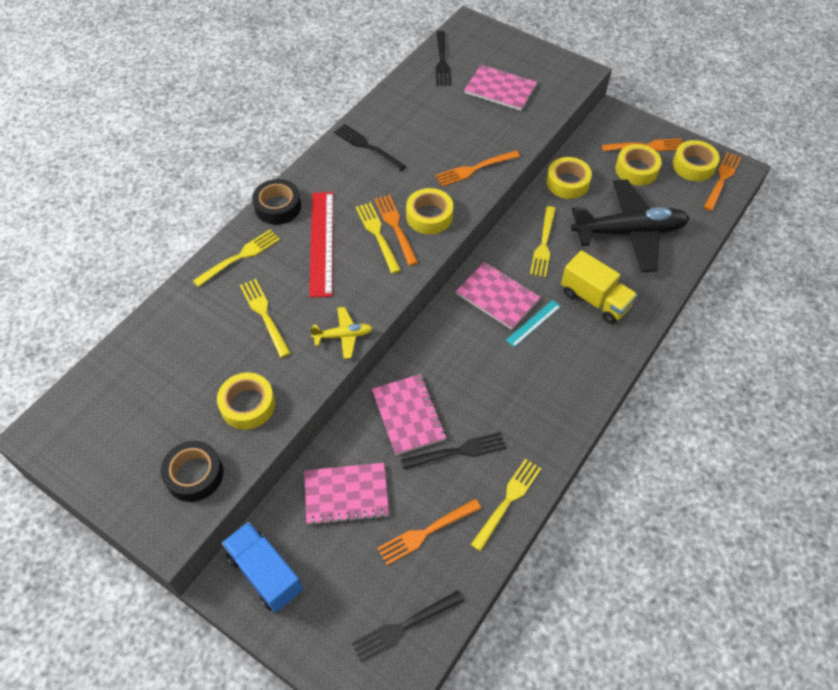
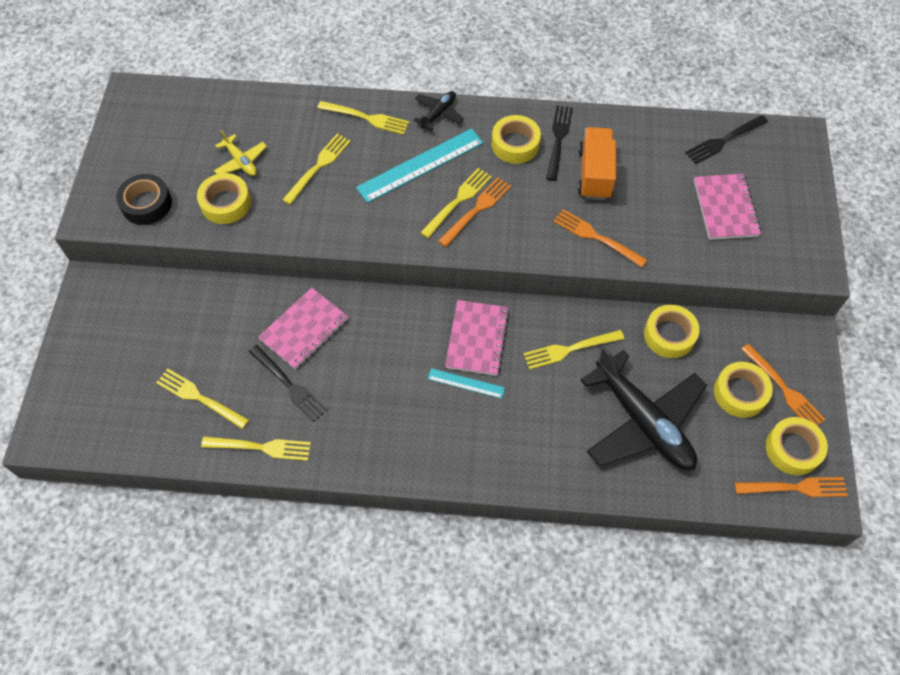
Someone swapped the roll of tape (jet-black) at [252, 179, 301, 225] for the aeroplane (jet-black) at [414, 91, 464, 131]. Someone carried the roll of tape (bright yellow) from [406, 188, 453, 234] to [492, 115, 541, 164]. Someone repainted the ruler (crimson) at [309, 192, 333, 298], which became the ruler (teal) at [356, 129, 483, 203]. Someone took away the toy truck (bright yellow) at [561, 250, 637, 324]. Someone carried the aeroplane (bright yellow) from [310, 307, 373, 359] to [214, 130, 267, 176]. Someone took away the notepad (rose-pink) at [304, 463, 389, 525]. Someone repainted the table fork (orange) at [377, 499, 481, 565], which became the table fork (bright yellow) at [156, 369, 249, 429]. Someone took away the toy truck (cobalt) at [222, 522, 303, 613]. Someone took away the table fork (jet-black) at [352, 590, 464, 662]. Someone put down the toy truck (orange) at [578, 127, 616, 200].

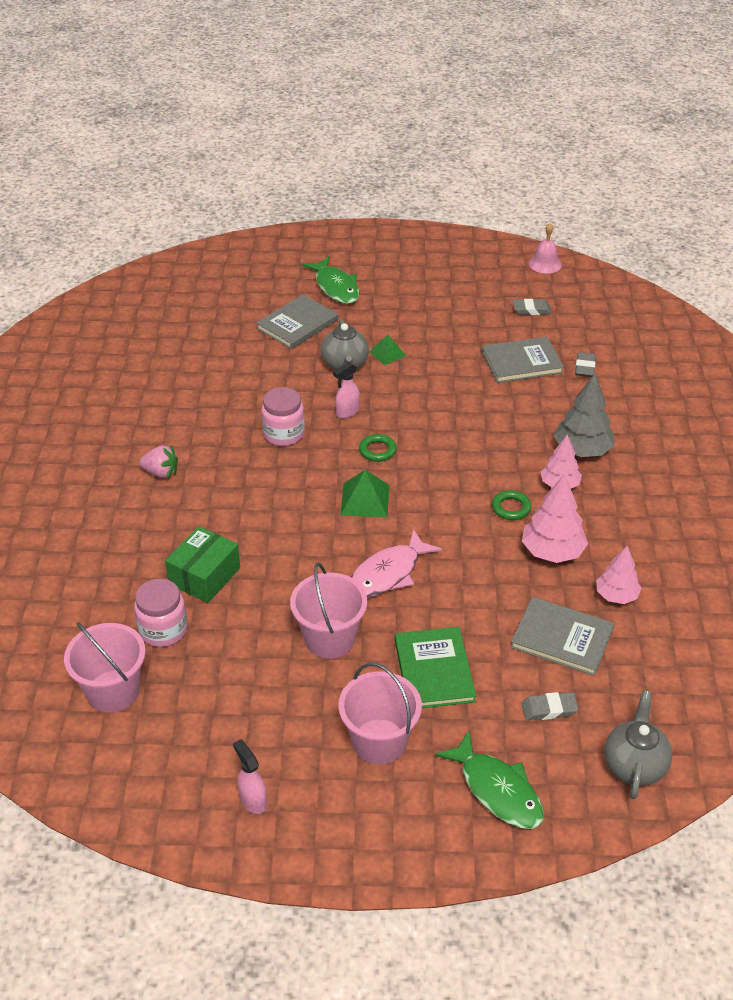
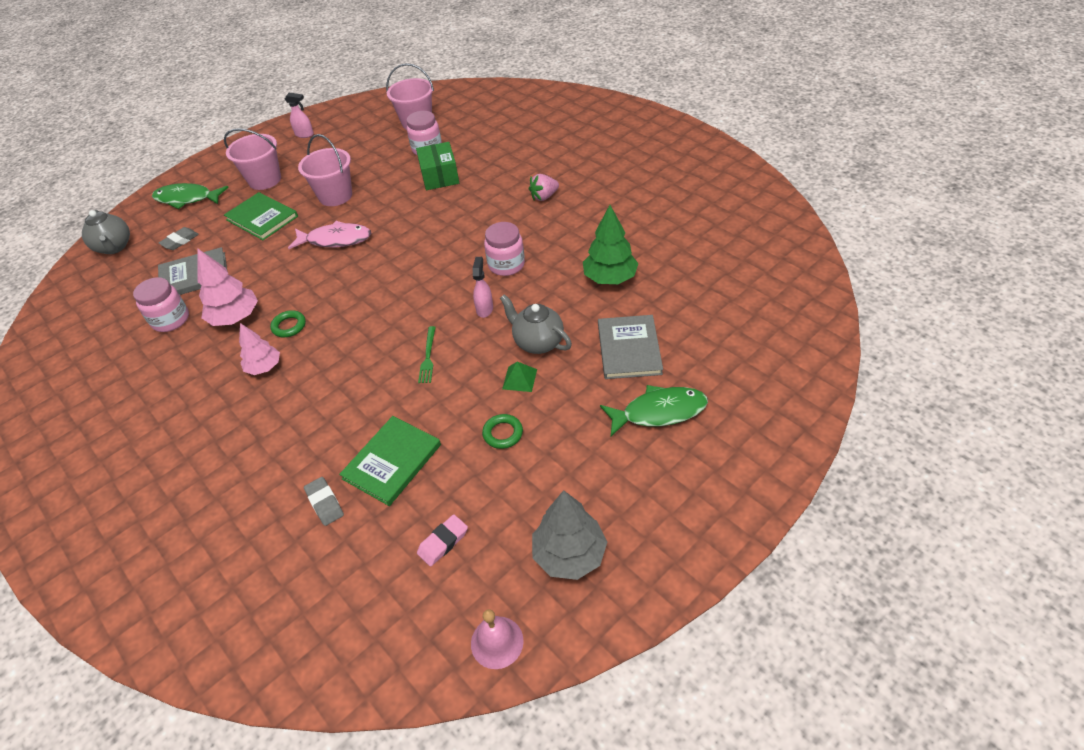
Someone rotated the toy fish (leaf-green) at [302, 256, 359, 304] by 150 degrees clockwise. Someone repainted the gum eraser (grey) at [513, 299, 552, 315], which became the gum eraser (rose-pink) at [417, 514, 468, 567]. Someone repainted the book (grey) at [482, 336, 564, 383], which became the book (leaf-green) at [339, 416, 441, 506]. Someone carried the fir tree (grey) from [554, 374, 615, 457] to [532, 490, 607, 580]. Someone carried the ring (leaf-green) from [359, 434, 397, 462] to [482, 414, 523, 449]. Someone took away the pyramid shape (leaf-green) at [340, 470, 389, 517]. Someone rotated the toy fish (rose-pink) at [351, 529, 442, 598] by 90 degrees clockwise. Someone swapped the fir tree (rose-pink) at [596, 546, 641, 604] for the preserve jar (rose-pink) at [133, 277, 189, 332]. Someone put down the fir tree (leaf-green) at [583, 205, 639, 284]. Someone put down the table fork (leaf-green) at [418, 326, 436, 383].

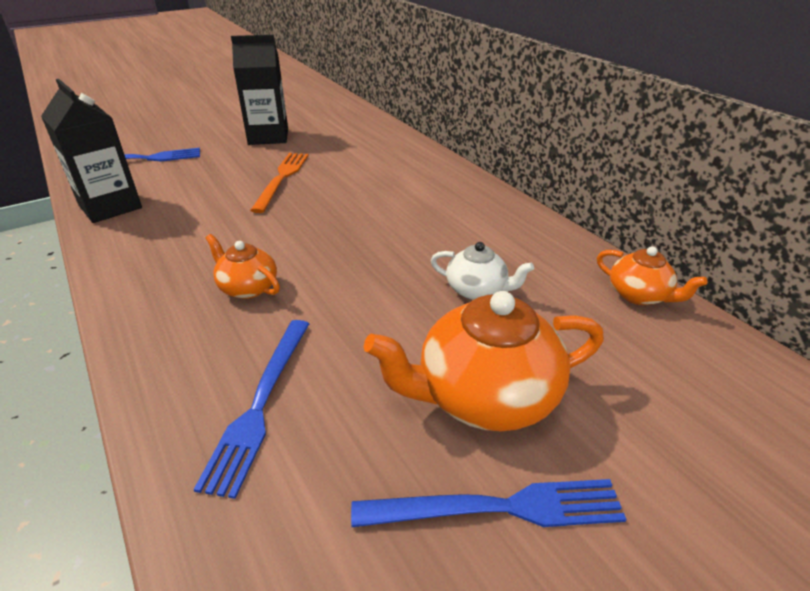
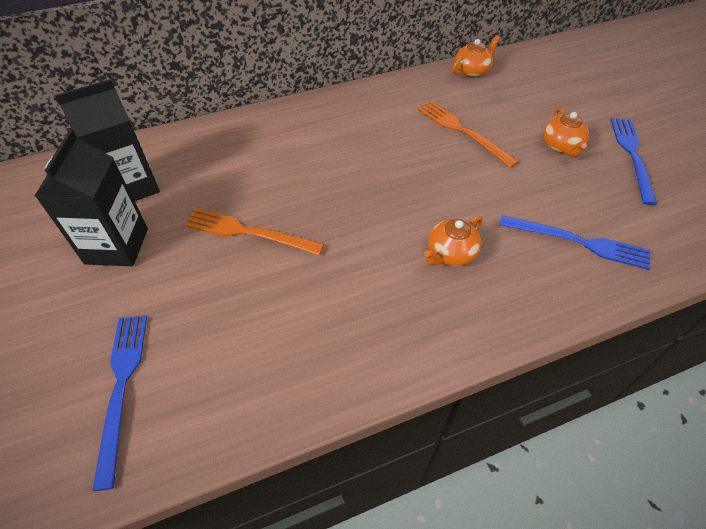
Someone carried the carton (jet-black) from [41, 79, 142, 223] to [55, 79, 160, 201]. Someone swapped the teapot (pure white) at [431, 242, 534, 300] for the table fork (orange) at [417, 101, 519, 168]. Someone scaled the teapot (orange) at [364, 291, 604, 431] by 0.54.

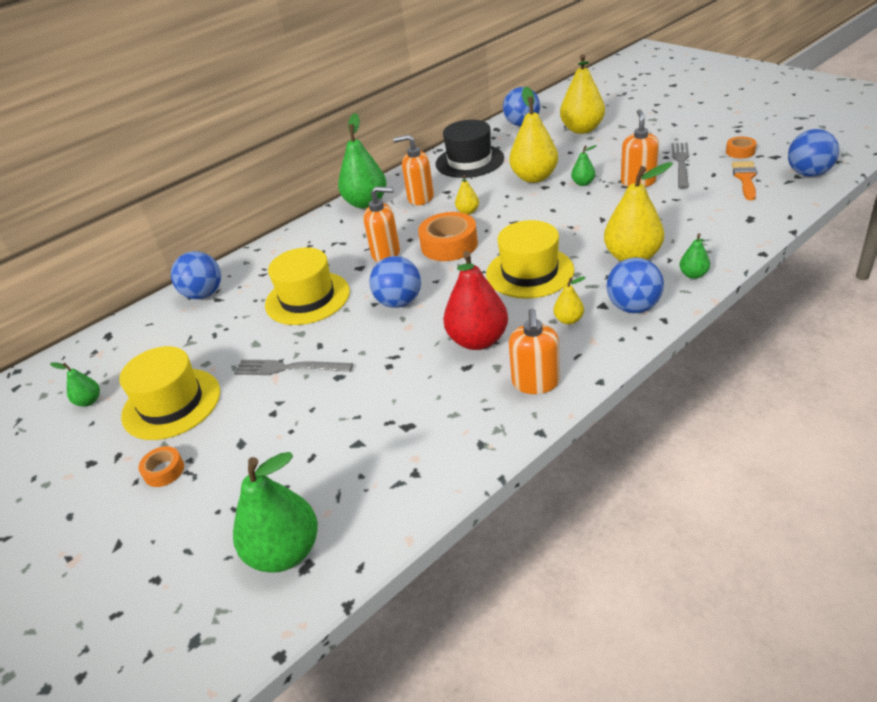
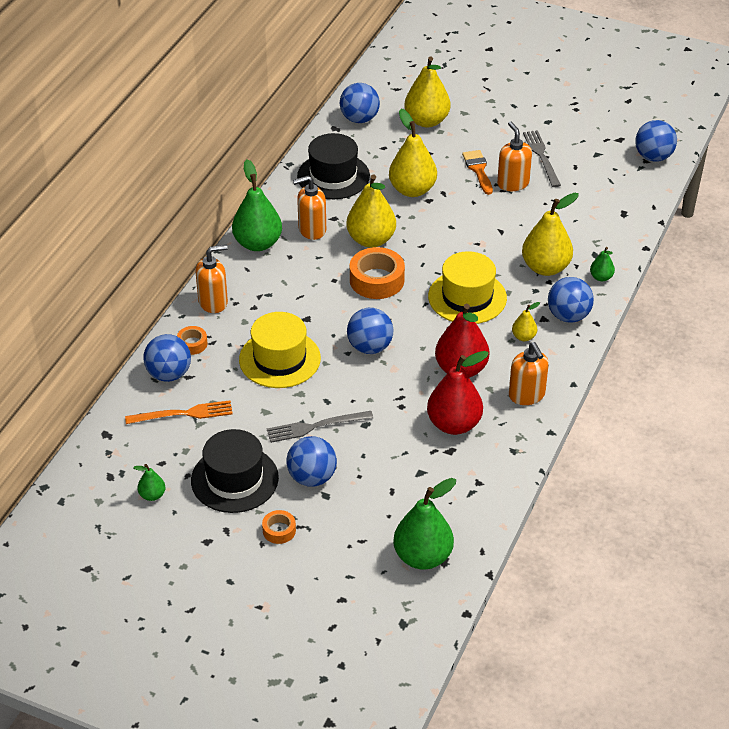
Someone carried the roll of tape (orange) from [726, 136, 757, 158] to [177, 326, 207, 355]. Someone took away the pear fruit (leaf-green) at [571, 145, 597, 186]. Someone carried the paintbrush (orange) from [732, 161, 757, 200] to [462, 150, 493, 195]. Someone scaled the pear fruit (bright yellow) at [455, 175, 479, 215] by 2.09. Someone carried the pump bottle (orange) from [363, 186, 400, 262] to [196, 245, 228, 313]. Someone repainted the tall hat (bright yellow) at [119, 346, 220, 440], which became the tall hat (jet-black) at [191, 429, 279, 513]. Someone put down the pear fruit (crimson) at [427, 351, 489, 435]. Someone put down the table fork (orange) at [125, 400, 233, 424]. Someone put down the sphere (cobalt) at [286, 436, 337, 486].

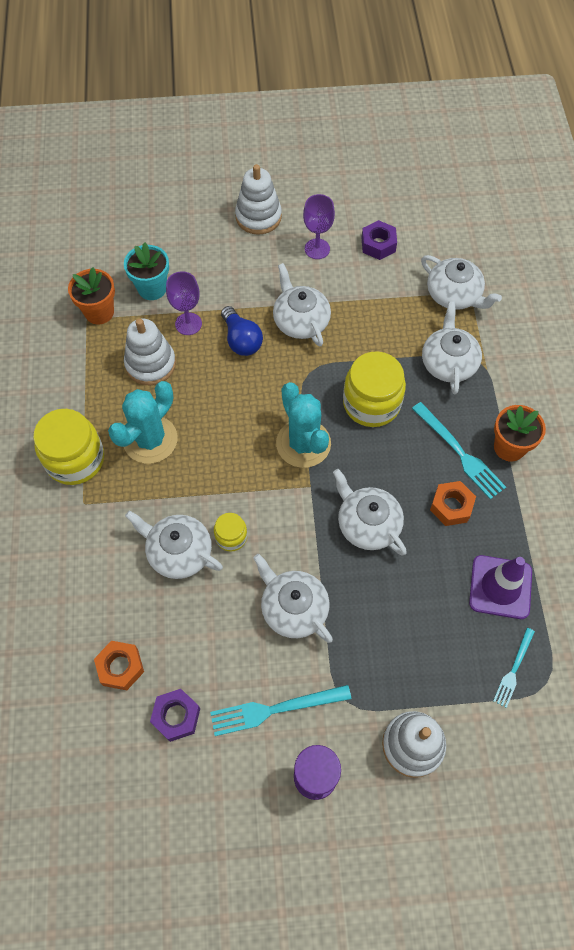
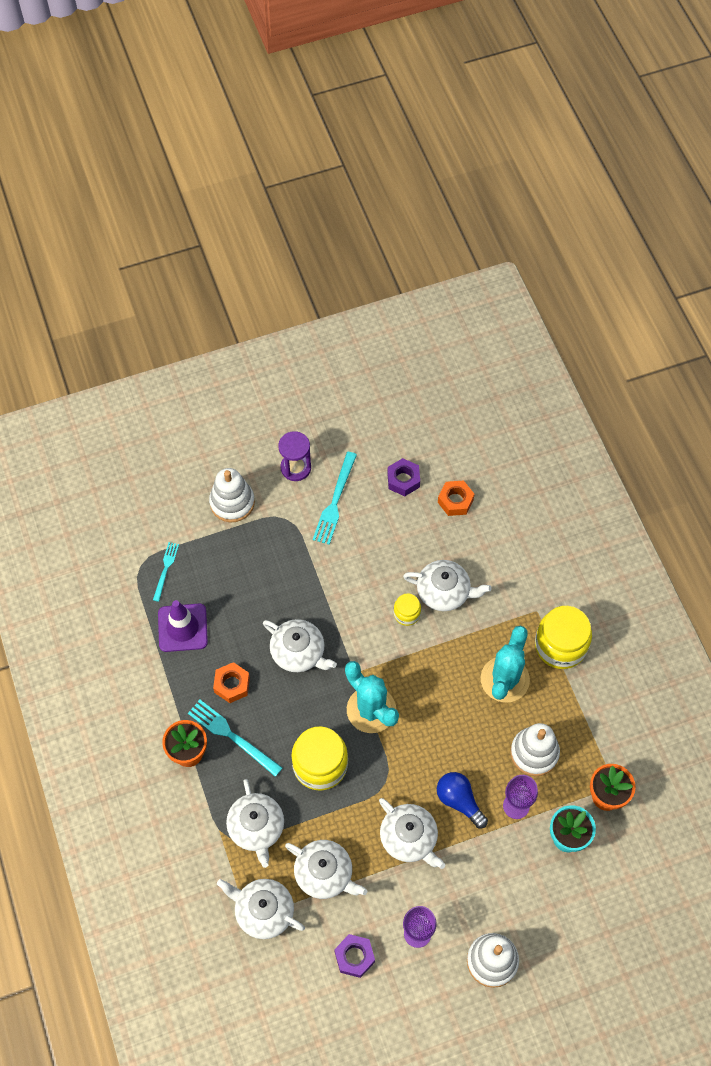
Someone carried the teapot (pure white) from [253, 554, 333, 643] to [285, 840, 367, 899]. Someone rotated the table fork (teal) at [210, 685, 352, 736] by 135 degrees clockwise.

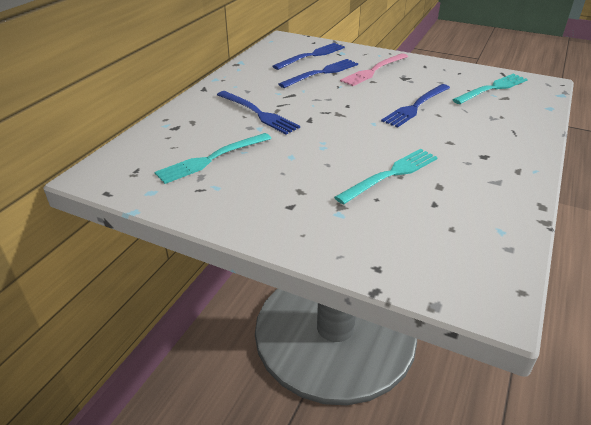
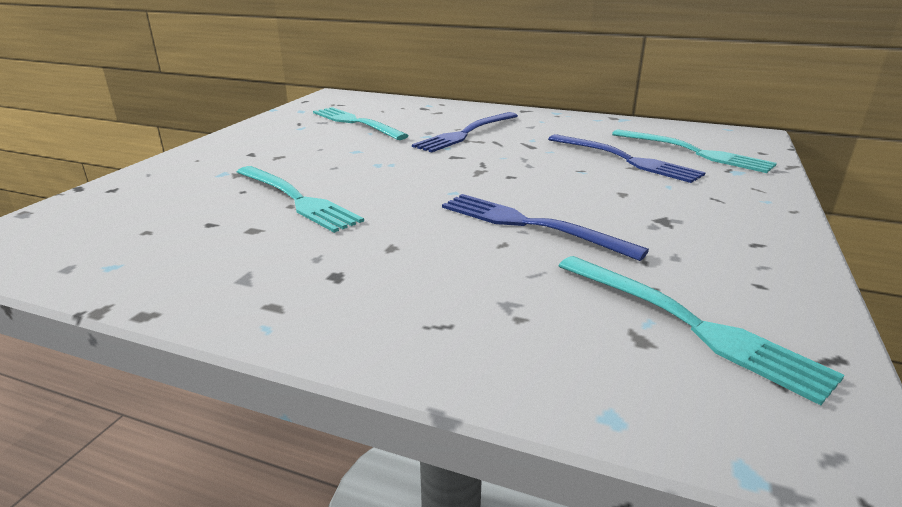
Someone repainted the table fork (cobalt) at [272, 43, 345, 70], which became the table fork (teal) at [612, 129, 777, 173]. Someone took away the table fork (rose-pink) at [340, 53, 408, 86].

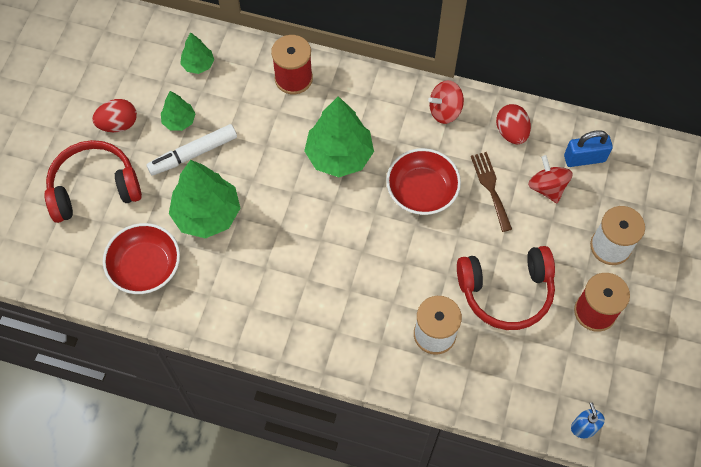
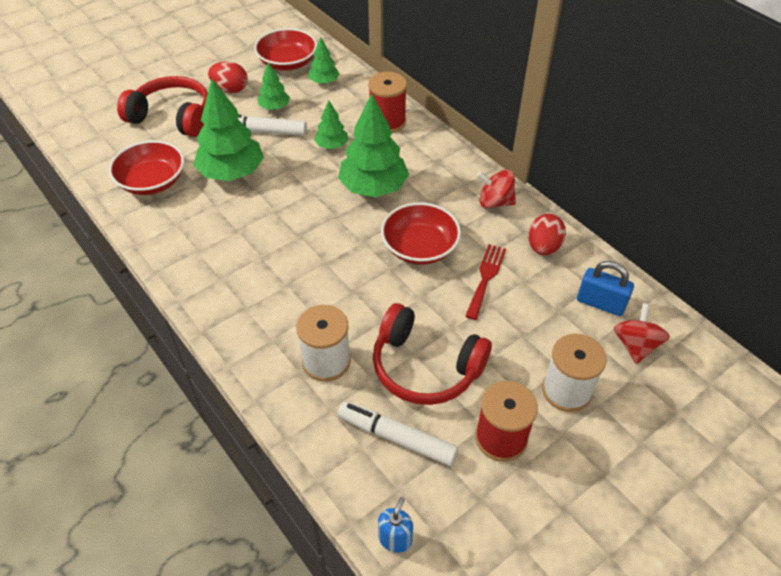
Someone repainted the table fork (dark brown) at [471, 152, 512, 232], which became the table fork (crimson) at [465, 244, 506, 320]. Someone carried the whirligig (crimson) from [528, 155, 573, 203] to [614, 303, 670, 364]. Someone put down the deep dish (crimson) at [254, 28, 317, 71]. Someone put down the fir tree (leaf-green) at [314, 100, 348, 149]. Someone put down the marker pen (pure white) at [338, 401, 458, 466].

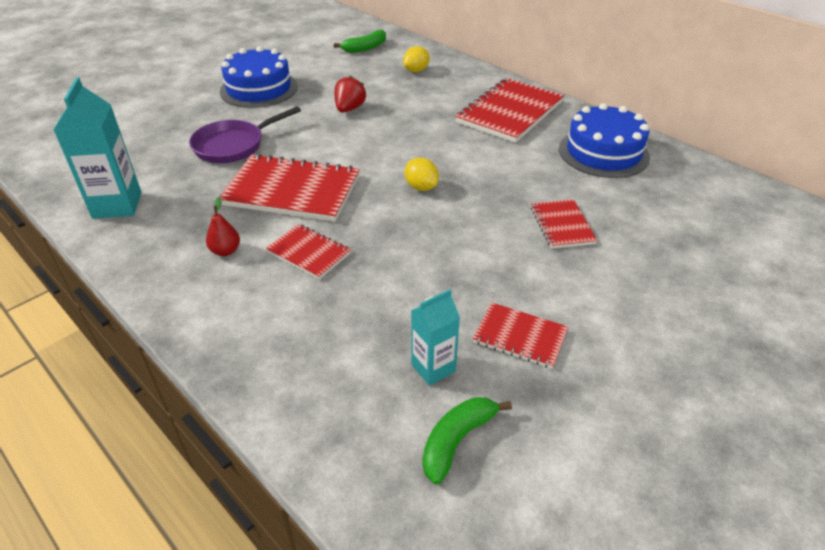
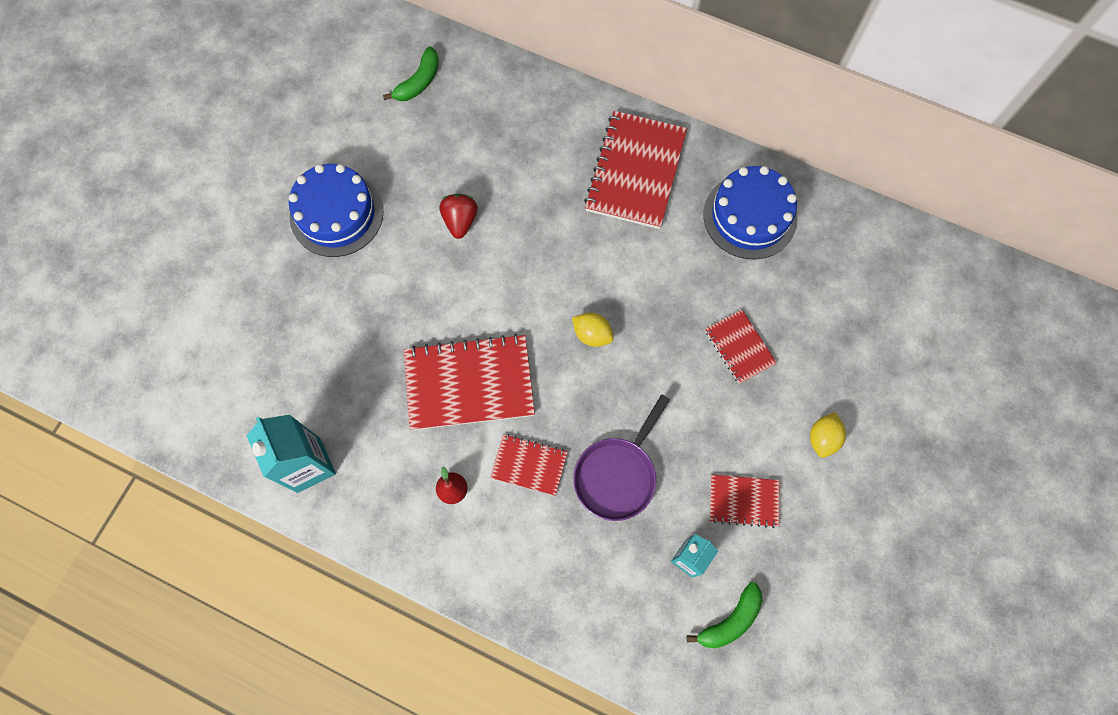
Someone carried the citrus fruit (bright yellow) from [403, 46, 430, 72] to [810, 412, 846, 458]. Someone carried the pan (royal purple) from [189, 106, 301, 163] to [573, 394, 670, 521]. Someone rotated the banana fruit (leaf-green) at [422, 397, 512, 485] by 150 degrees counterclockwise.

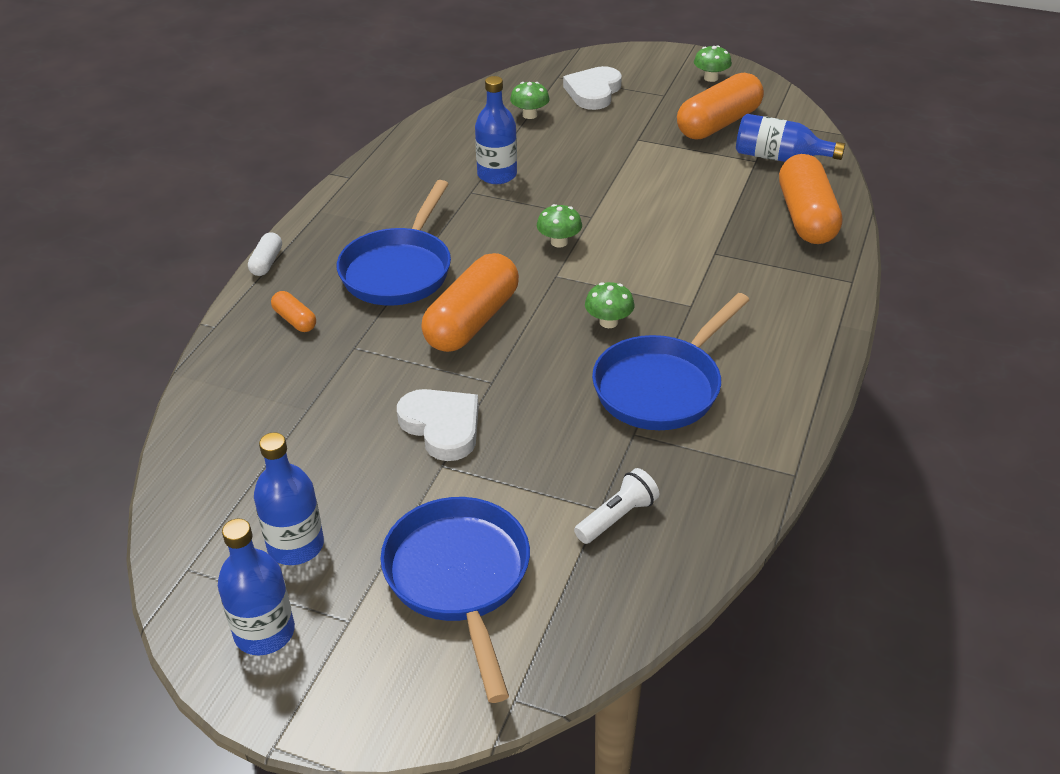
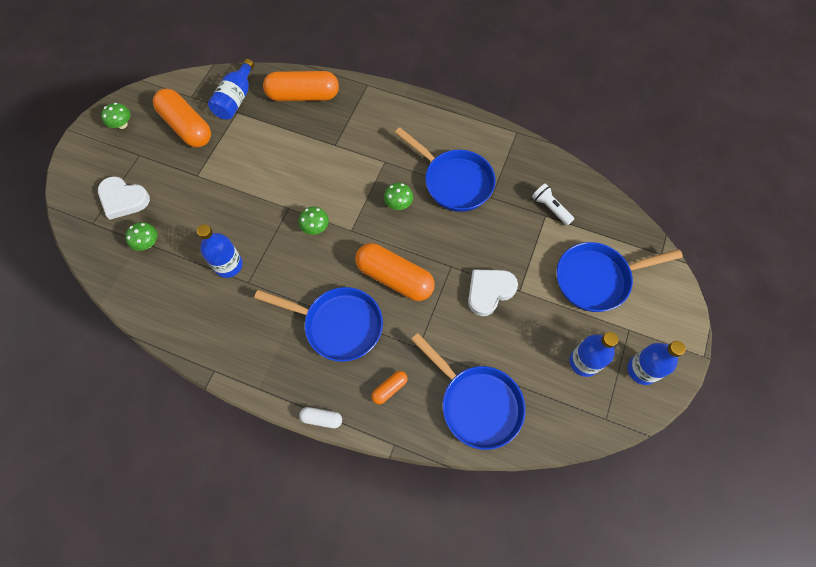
Someone put down the pan (cobalt) at [411, 333, 526, 450].

